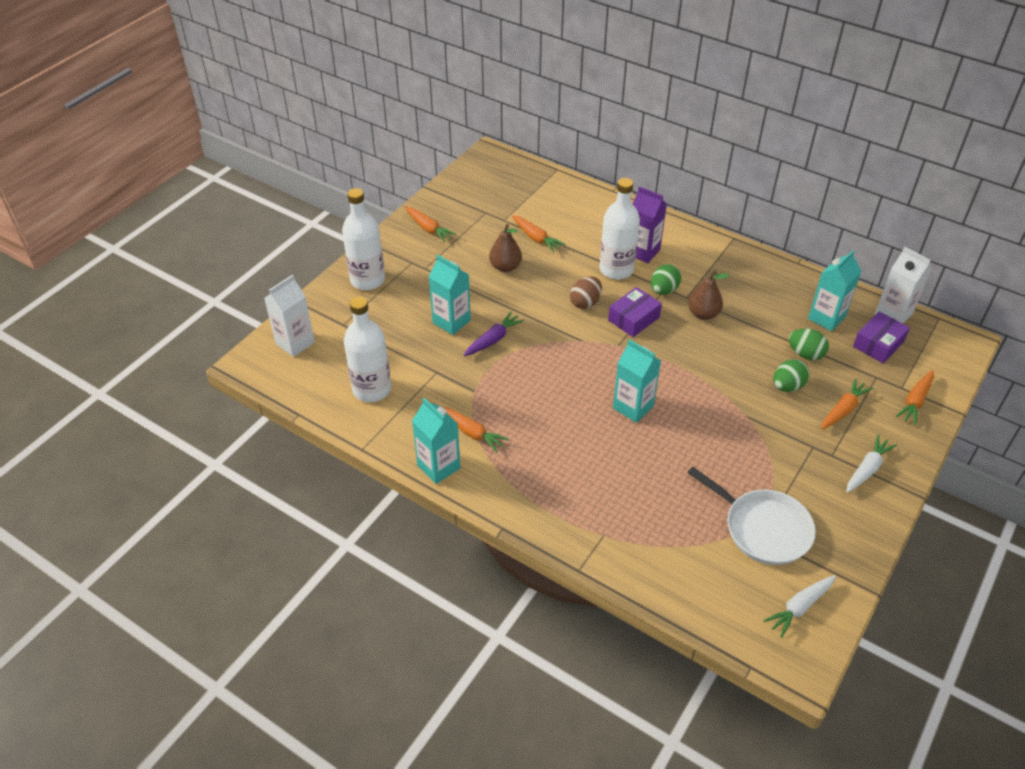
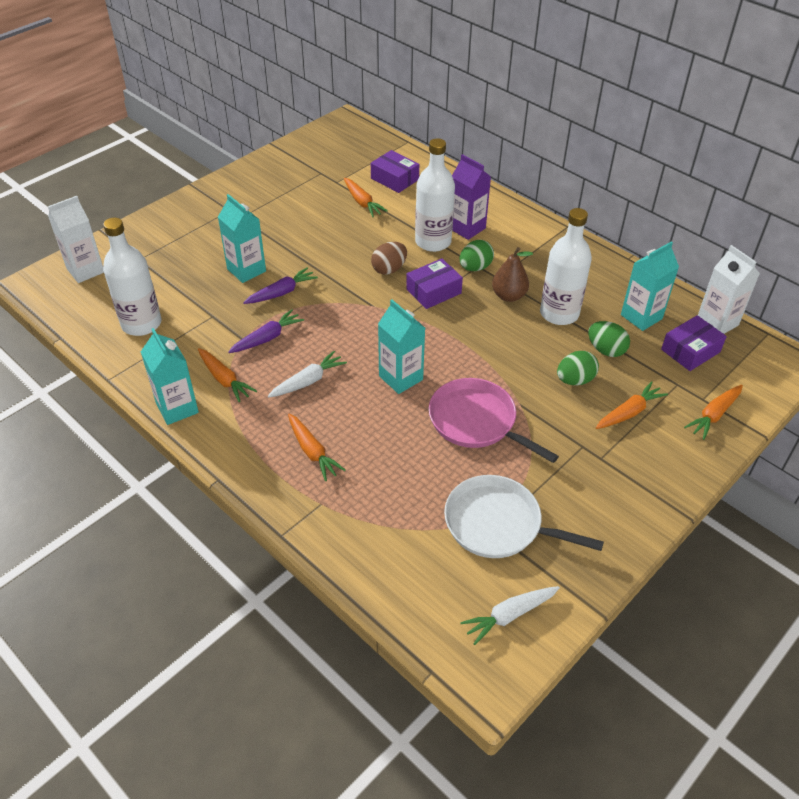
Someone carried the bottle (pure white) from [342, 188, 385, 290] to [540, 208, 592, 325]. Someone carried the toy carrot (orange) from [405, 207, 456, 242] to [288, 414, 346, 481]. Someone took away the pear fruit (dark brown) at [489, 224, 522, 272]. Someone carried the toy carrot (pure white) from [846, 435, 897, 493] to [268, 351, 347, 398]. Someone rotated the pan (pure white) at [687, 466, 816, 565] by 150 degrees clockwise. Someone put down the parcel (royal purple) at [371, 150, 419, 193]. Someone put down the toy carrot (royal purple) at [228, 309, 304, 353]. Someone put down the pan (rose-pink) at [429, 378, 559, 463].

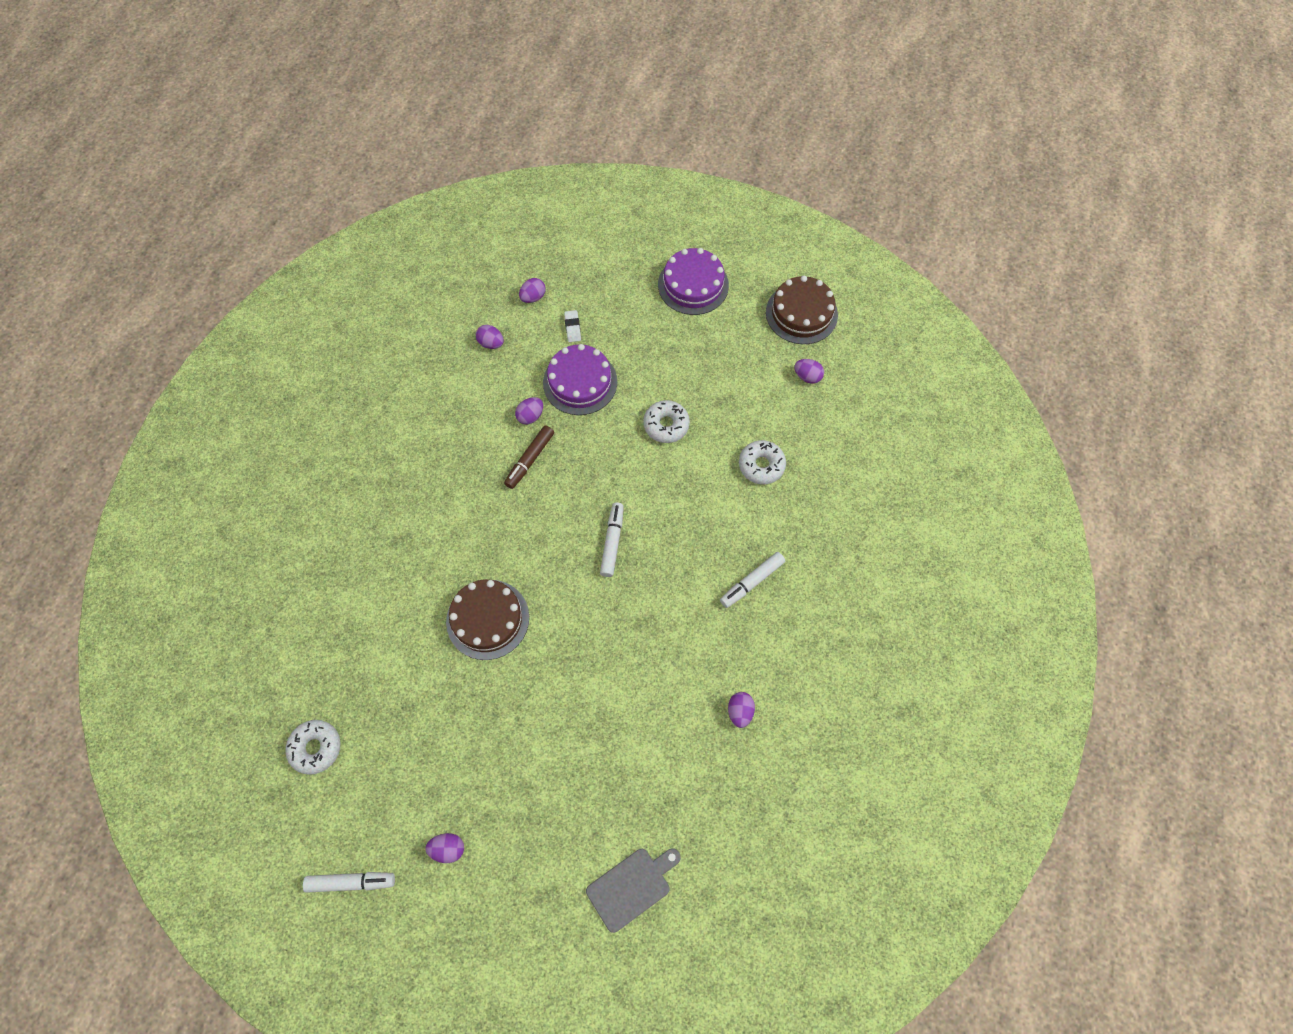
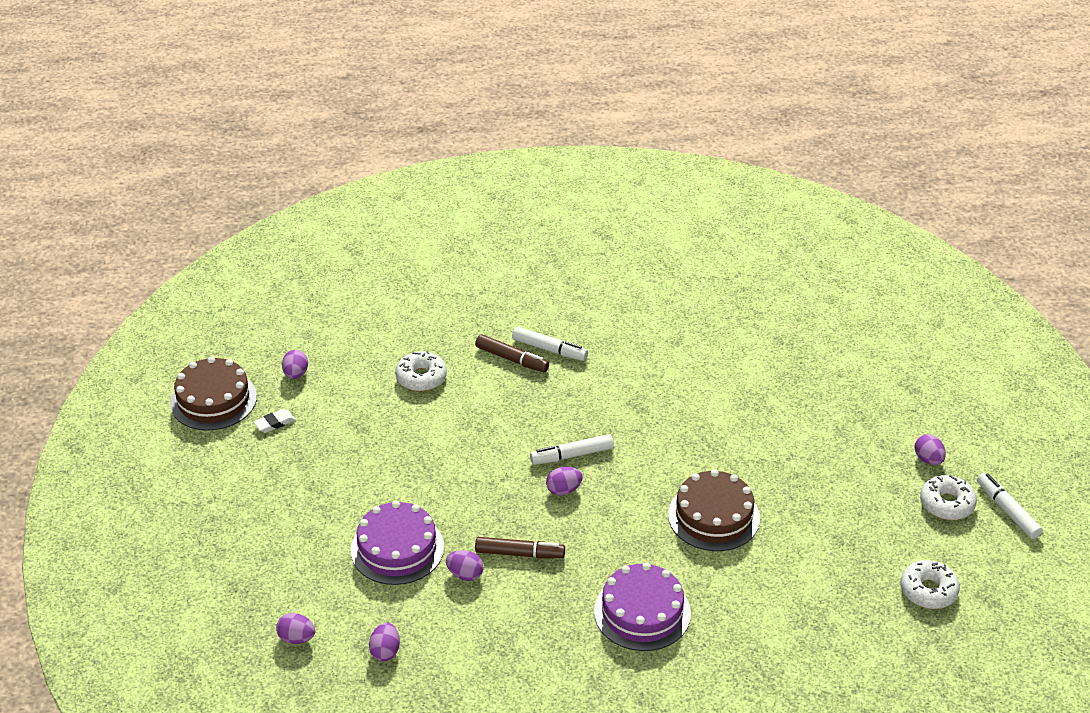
Someone carried the layer cake (royal purple) from [658, 248, 729, 315] to [594, 563, 691, 651]. Someone carried the gum eraser (pure white) from [564, 310, 581, 342] to [253, 409, 296, 433]. Someone carried the doughnut (pure white) from [643, 400, 690, 443] to [920, 475, 977, 520]. Someone carried the egg shape (royal purple) from [728, 692, 755, 728] to [546, 467, 583, 496]. Someone took away the bread board (grey) at [586, 848, 681, 933]. Someone put down the marker pen (dark brown) at [475, 334, 549, 372].

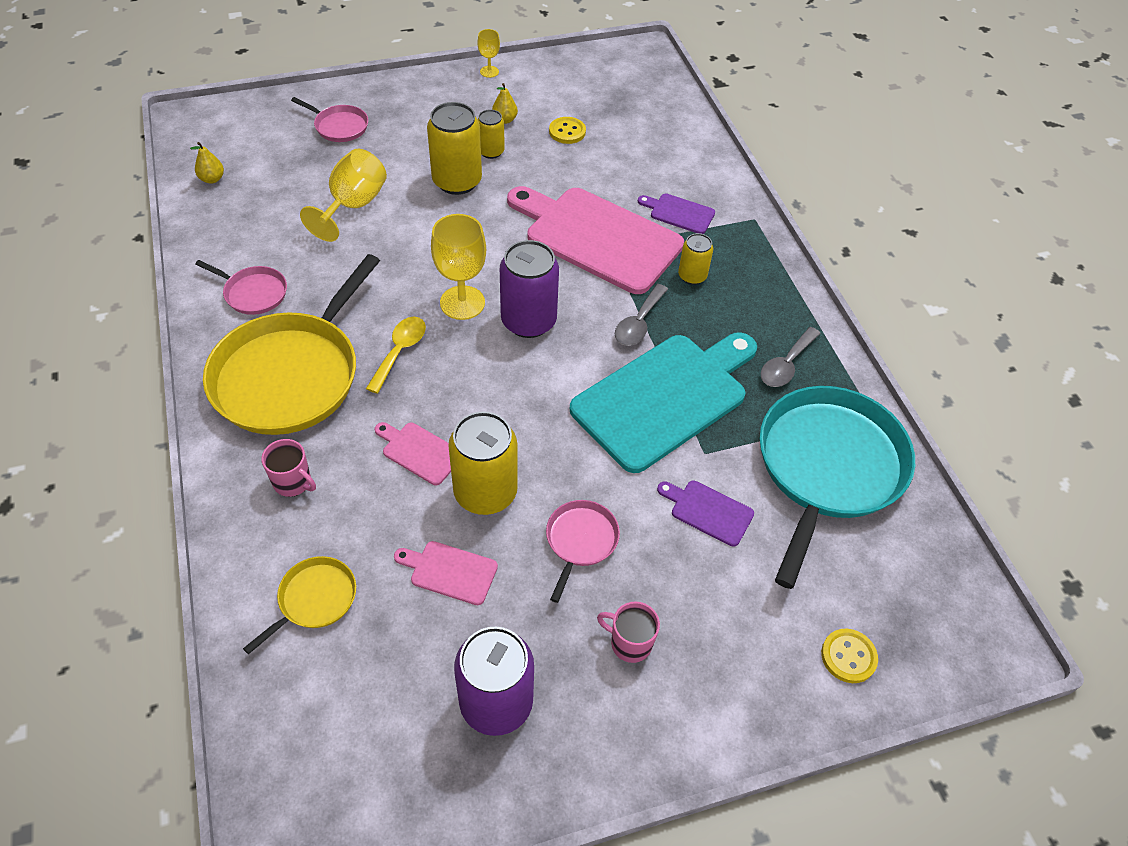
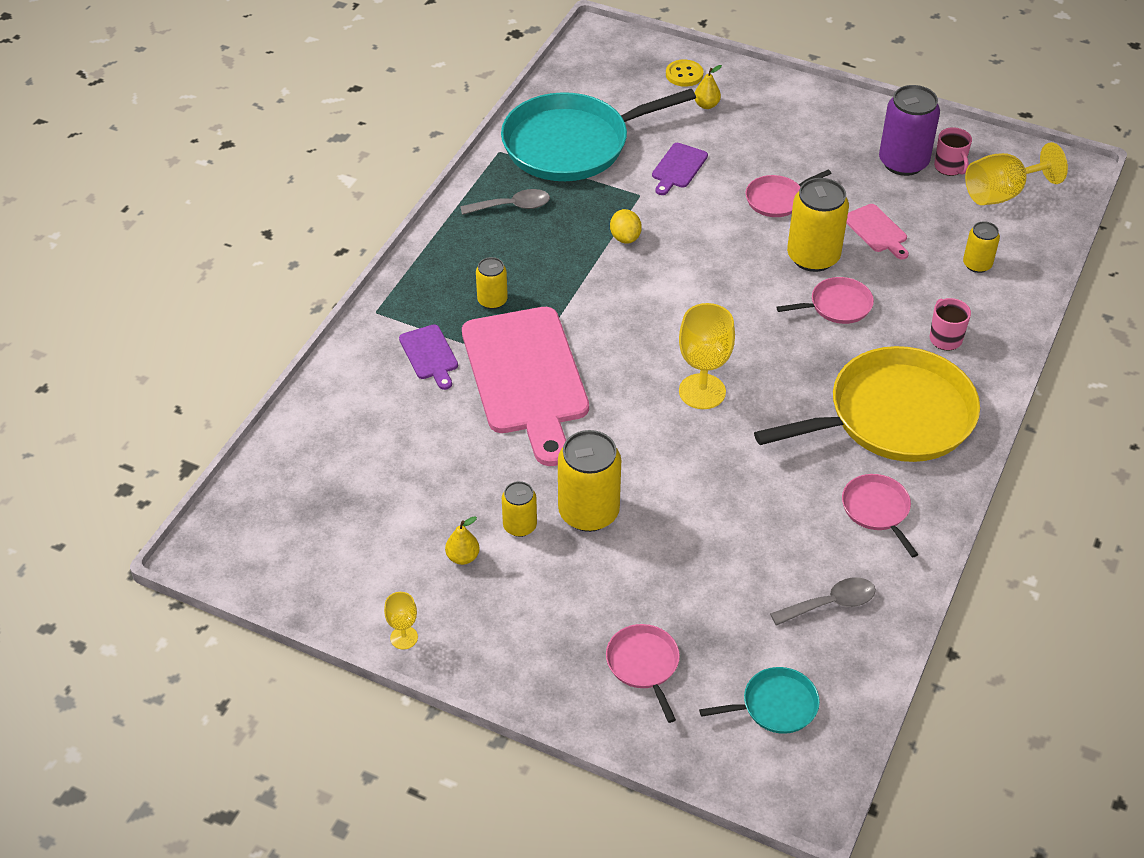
Someone took away the sewing button (bright yellow) at [549, 117, 586, 144]. Someone carried the pear fruit (bright yellow) from [190, 142, 224, 184] to [695, 65, 722, 109]. Someone carried the chalice (bright yellow) from [300, 149, 387, 242] to [965, 142, 1068, 205]. Someone took away the tin (royal purple) at [500, 240, 559, 338]. Someone carried the teaspoon (grey) from [615, 284, 668, 346] to [770, 577, 876, 626]. Someone took away the teaspoon (bright yellow) at [366, 317, 426, 394]. Someone swapped the bread board (teal) at [570, 332, 757, 473] for the citrus fruit (bright yellow) at [610, 209, 642, 244]. Someone swapped the bread board (rose-pink) at [375, 422, 451, 485] for the pan (rose-pink) at [776, 277, 874, 324]. Someone rotated the bread board (royal purple) at [657, 481, 754, 547] by 45 degrees clockwise. Someone swapped the pan (bright yellow) at [243, 556, 356, 654] for the tin (bright yellow) at [963, 221, 1000, 273]. Someone carried the tea mug (rose-pink) from [597, 601, 660, 663] to [934, 127, 972, 176]. Someone put down the pan (teal) at [699, 667, 820, 734].

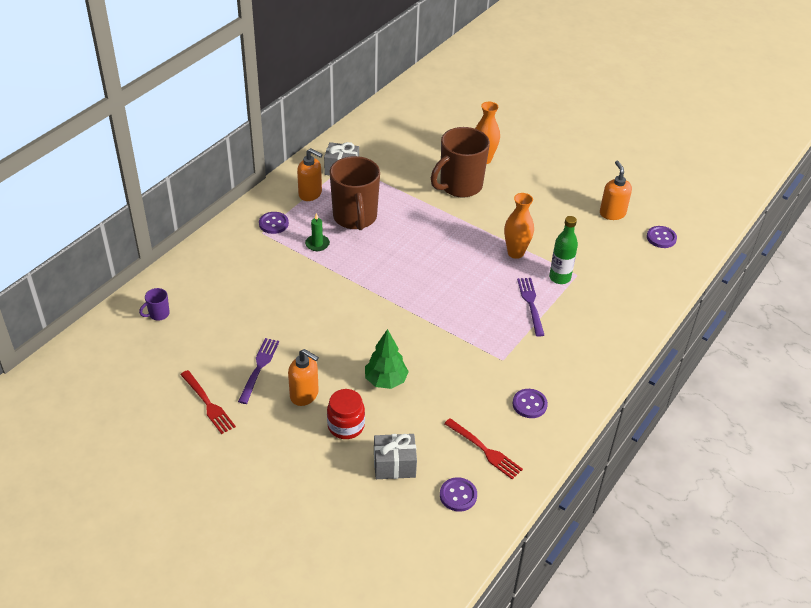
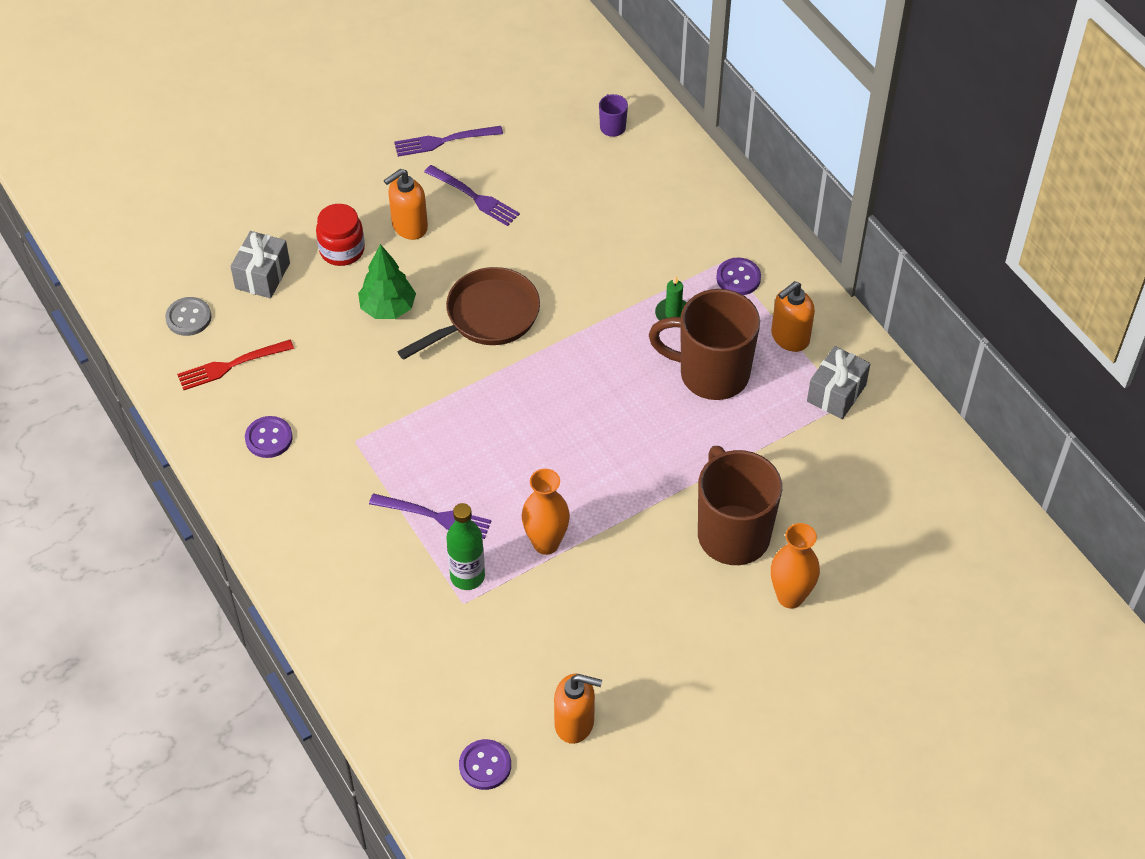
Someone repainted the table fork (crimson) at [180, 370, 236, 434], which became the table fork (royal purple) at [394, 126, 503, 157]. Someone repainted the sewing button (royal purple) at [440, 477, 477, 512], which became the sewing button (grey) at [165, 297, 211, 336]. Someone put down the pan (dark brown) at [397, 267, 540, 360].

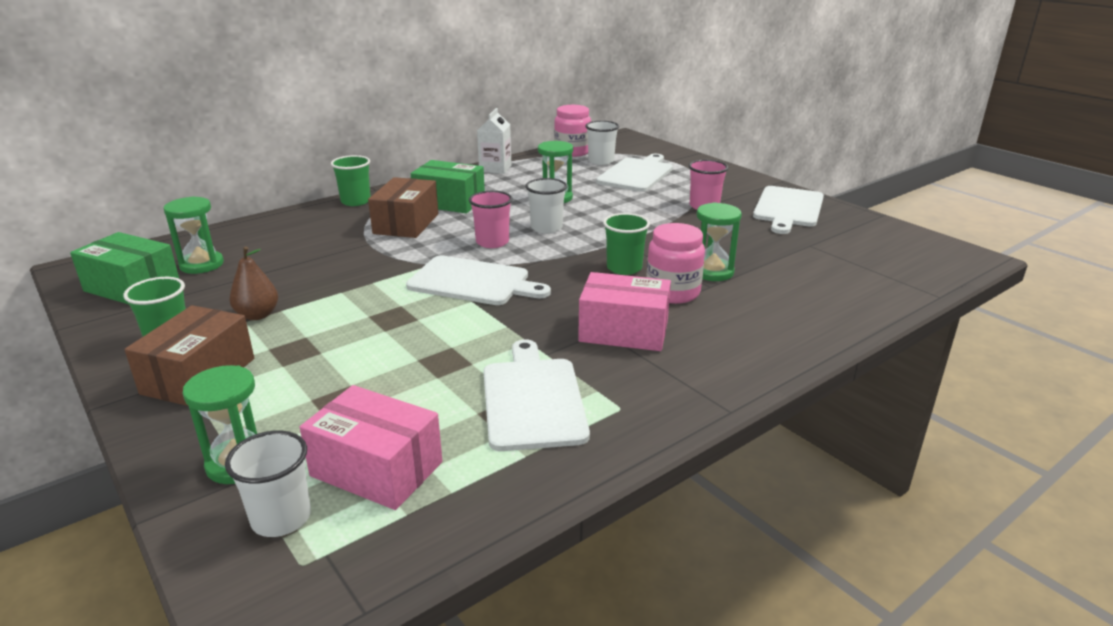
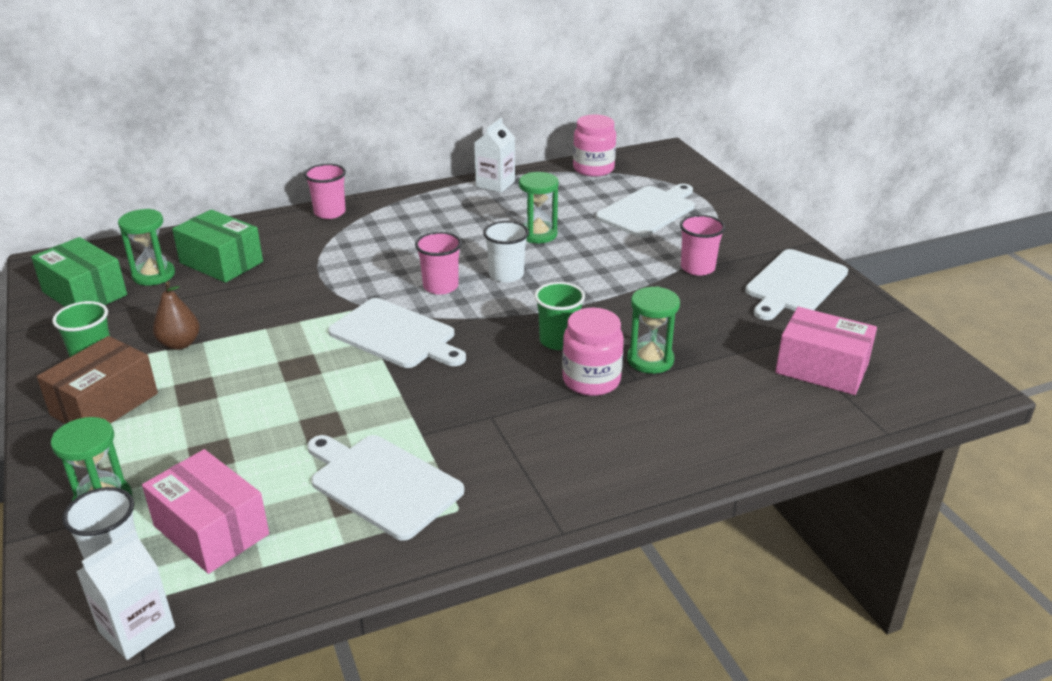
Someone took away the cup (pure white) at [585, 121, 619, 165]. Someone repainted the cup (leaf-green) at [331, 155, 371, 206], which became the cup (rose-pink) at [304, 164, 346, 219]. Someone carried the parcel (leaf-green) from [411, 160, 485, 213] to [172, 209, 263, 283]. Someone took away the parcel (dark brown) at [368, 177, 438, 238]. Someone carried the parcel (rose-pink) from [578, 272, 671, 351] to [775, 307, 877, 395]. Someone rotated the bread board (pure white) at [483, 339, 590, 451] by 60 degrees counterclockwise. Someone put down the carton (pure white) at [77, 529, 175, 660].

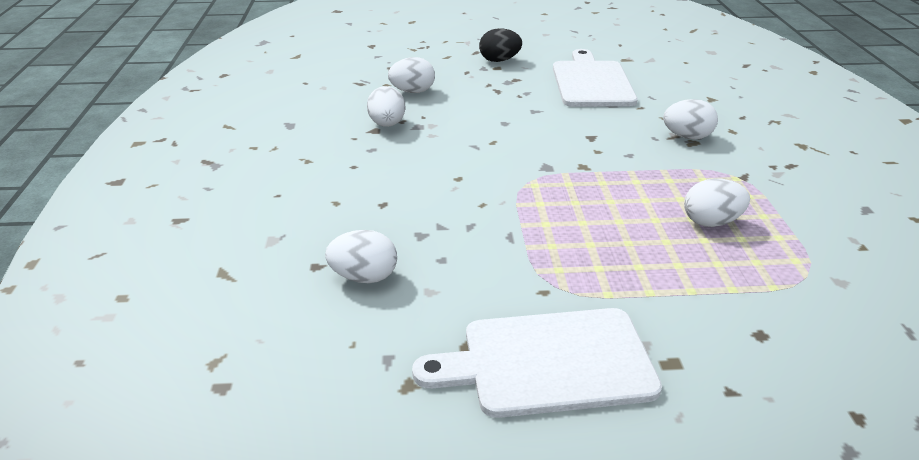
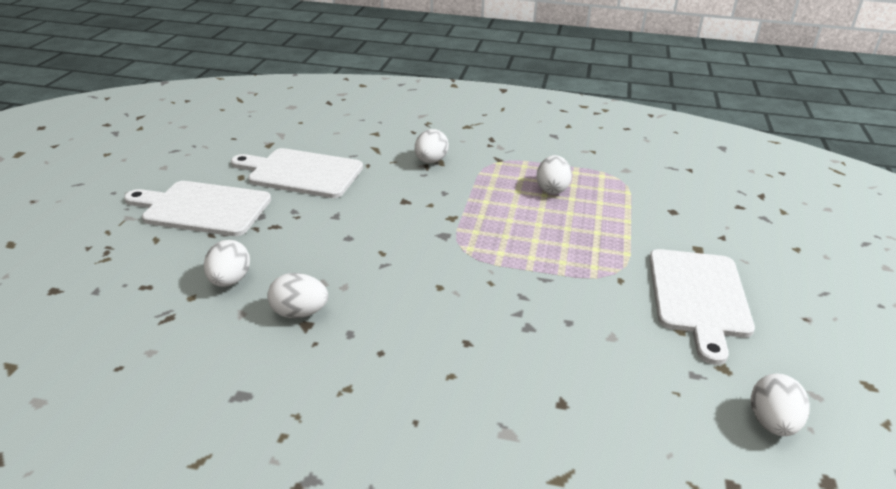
Someone swapped the egg shape (jet-black) at [479, 28, 522, 62] for the bread board (pure white) at [124, 181, 271, 236]. Someone carried the egg shape (pure white) from [325, 230, 397, 283] to [751, 373, 810, 436].

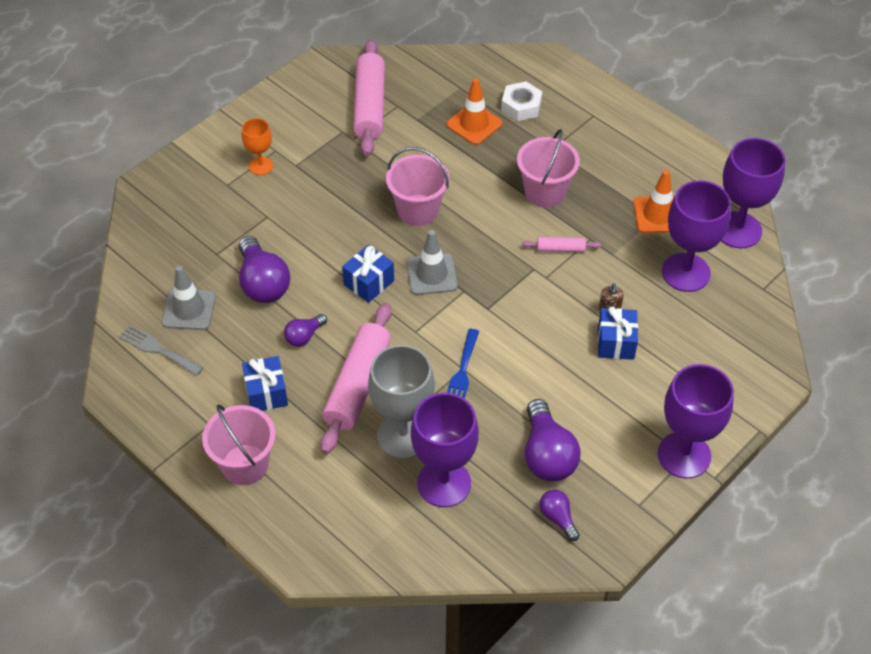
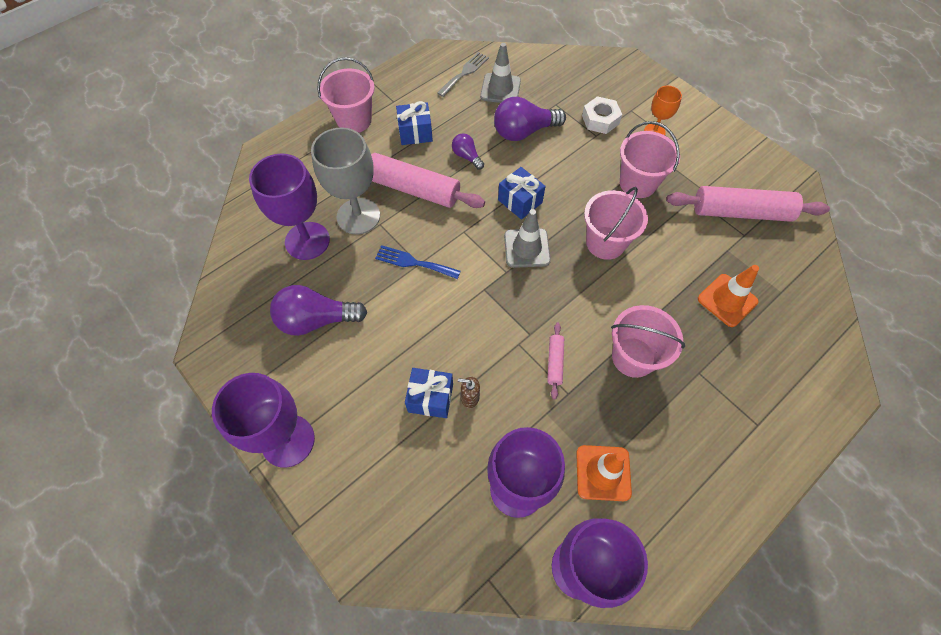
Someone carried the hexagon nut (pure white) from [501, 81, 542, 121] to [582, 96, 622, 134]. Someone took away the lightbulb (royal purple) at [539, 490, 580, 541]. Someone put down the sand bucket (rose-pink) at [620, 121, 680, 198].

